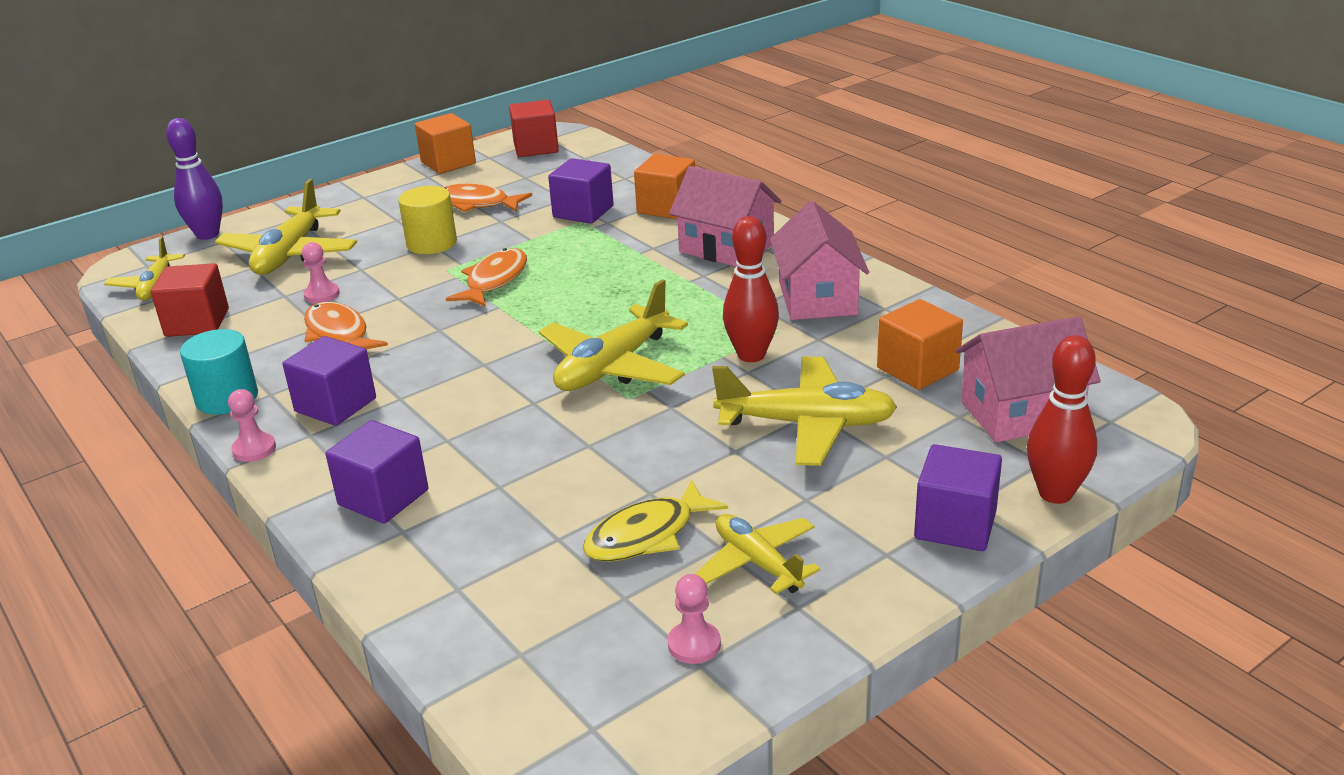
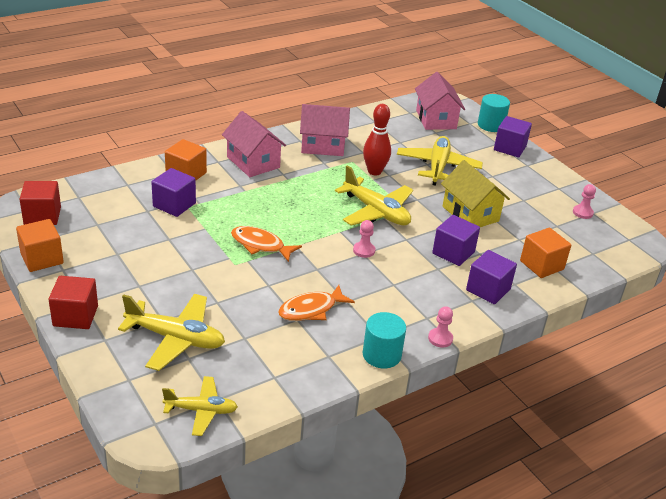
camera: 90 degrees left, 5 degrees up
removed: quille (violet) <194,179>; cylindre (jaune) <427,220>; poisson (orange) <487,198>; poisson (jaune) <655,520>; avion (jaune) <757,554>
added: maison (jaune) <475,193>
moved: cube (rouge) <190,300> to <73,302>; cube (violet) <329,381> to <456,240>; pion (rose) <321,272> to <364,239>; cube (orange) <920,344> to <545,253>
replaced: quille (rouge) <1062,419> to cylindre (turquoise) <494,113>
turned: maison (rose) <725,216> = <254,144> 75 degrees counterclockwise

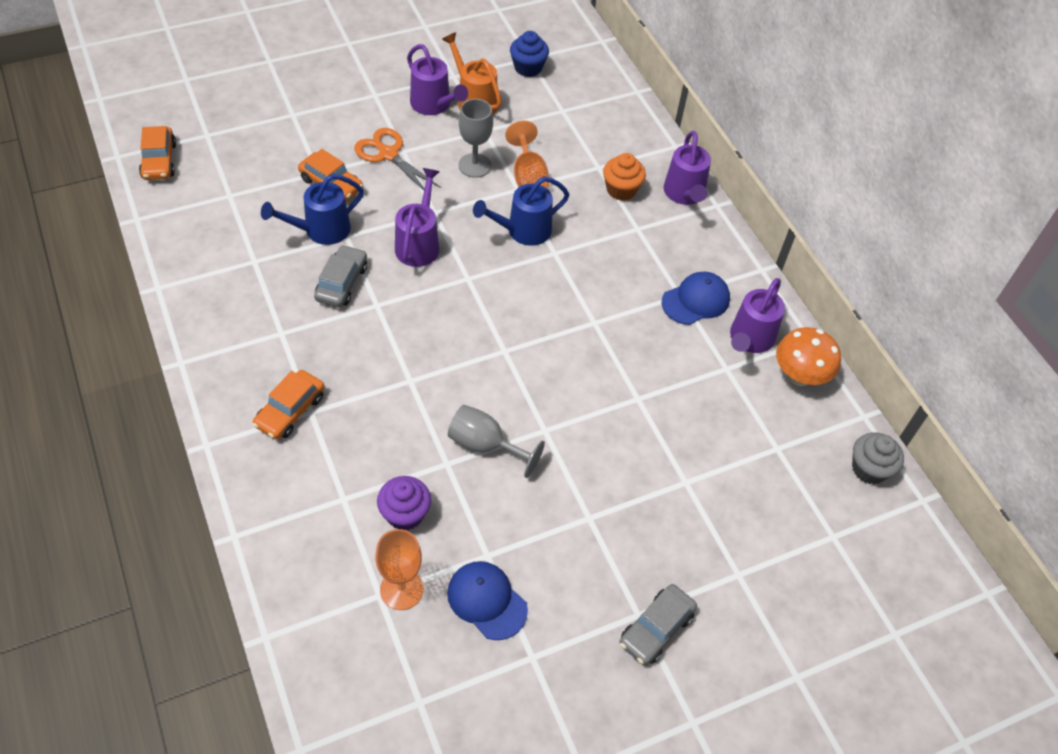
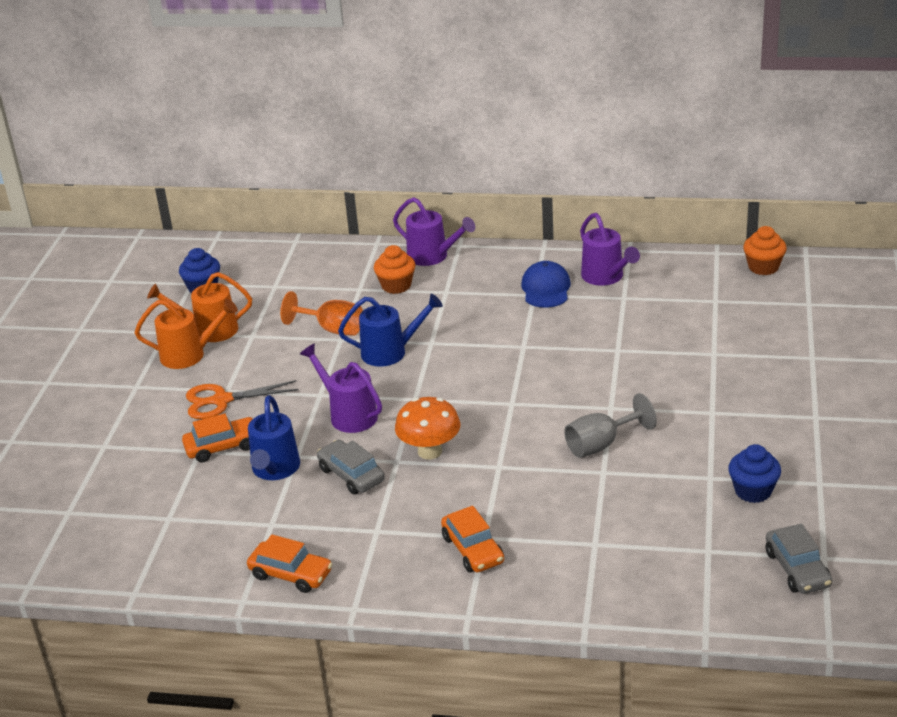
camera: 50 degrees left, 20 degrees down
removed: verre à pied (orange) <399,569>; muffin (violet) <404,503>; verre à pied (gris) <475,138>
moved: voiture (orange) <157,153> to <290,563>; voiture (gris) <658,624> to <799,559>; champignon (orange) <808,356> to <427,428>
replaced: casquette (bleu) <487,600> to muffin (bleu) <754,473>
recoloured: arrosoir (violet) <437,79> to arrosoir (orange) <186,334>; muffin (gris) <878,458> to muffin (orange) <765,250>
turned: arrosoir (bleu) <521,211> = <390,330> 105 degrees counterclockwise

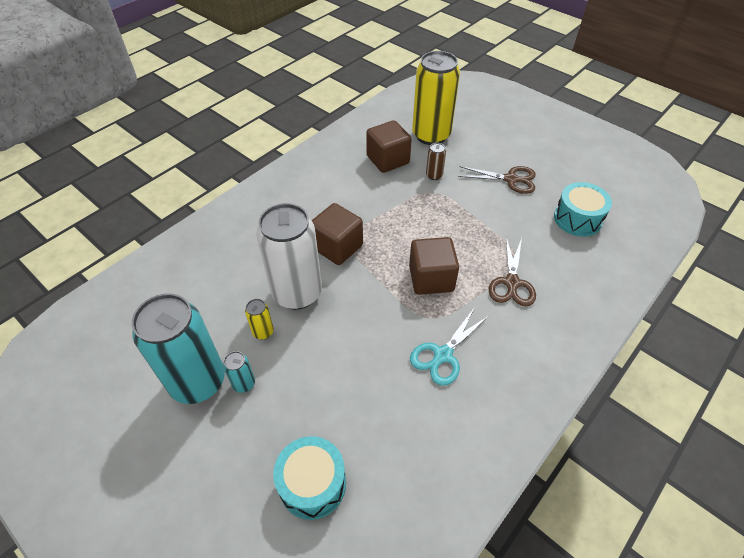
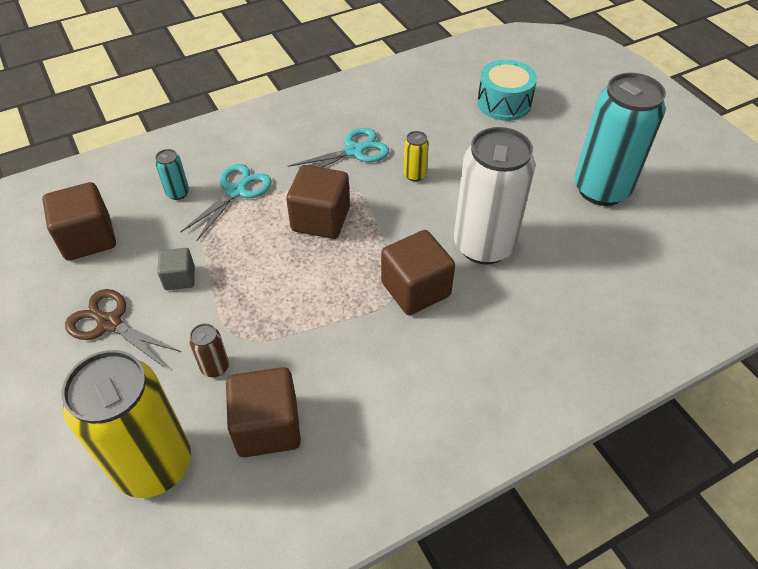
camera: 160 degrees left, 0 degrees up
added: cube (gris) <176,269>
moved: canette (turquoise) <239,372> to <172,174>; canette (jaune) <259,319> to <416,156>
replaced: tambour (turquoise) <583,209> to cube (marron) <79,221>
recoloured: ciseaux (marron) <512,271> to ciseaux (turquoise) <226,202>

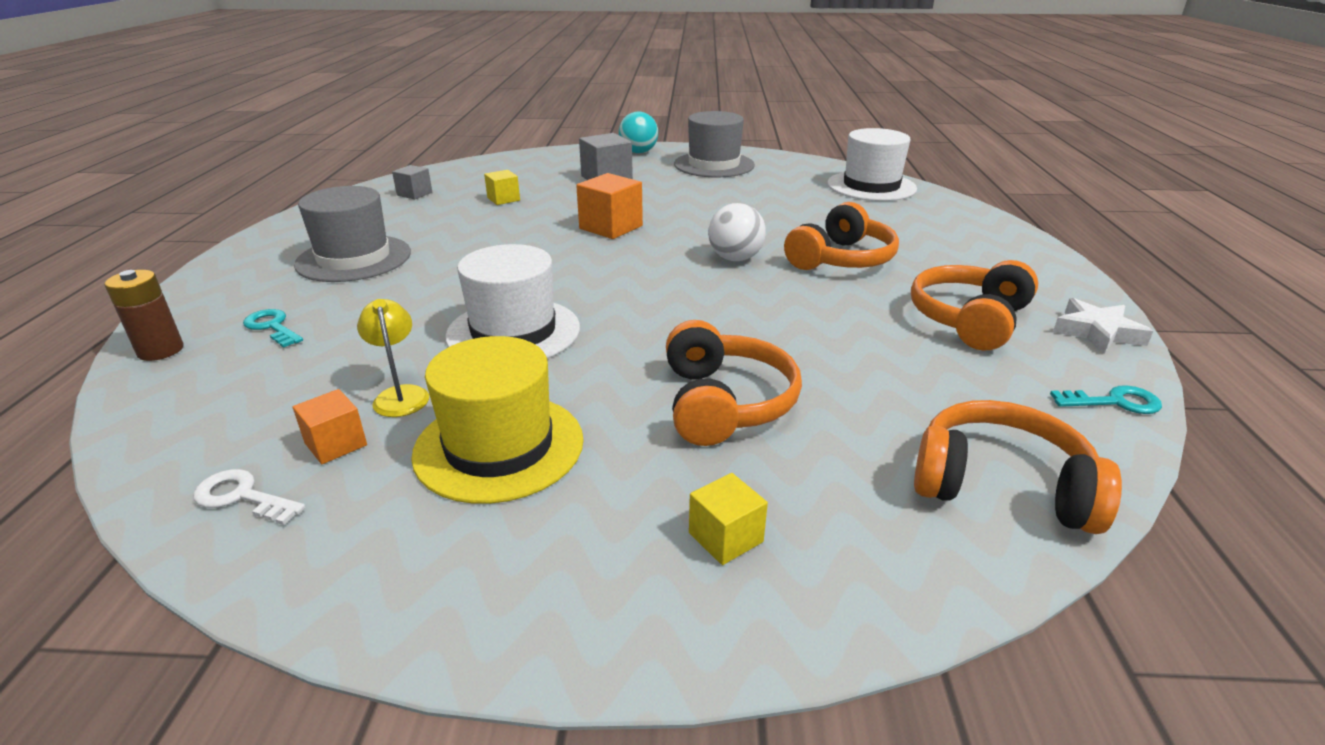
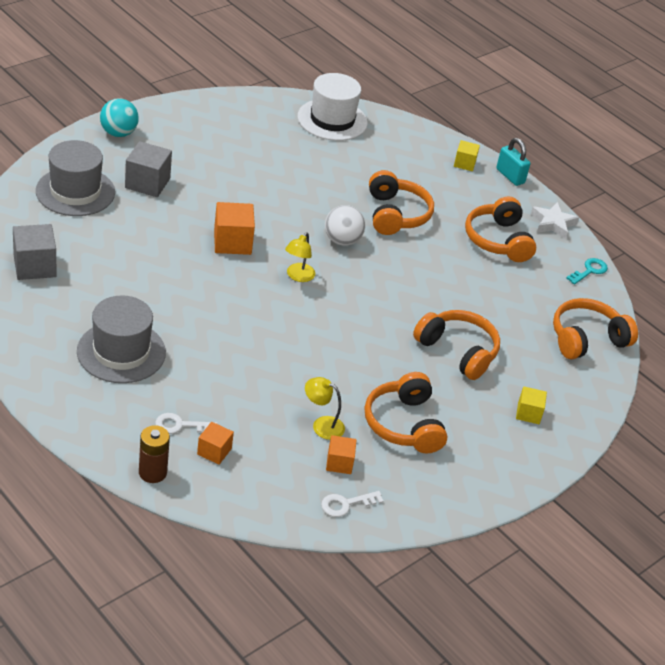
camera: 50 degrees left, 10 degrees up
removed: chapeau (blanc) <512,301>
added: cube (orange) <215,443>; lampe (jaune) <300,257>; cadenas (turquoise) <513,162>
moved: cube (jaune) <502,187> to <467,155>; chapeau (gris) <714,144> to <75,178>
replaced: chapeau (jaune) <497,420> to casque audio (orange) <406,412>
recoloured: clé (turquoise) <273,328> to clé (blanc) <186,423>
resized: cube (gris) <412,182> = <34,252> x1.66

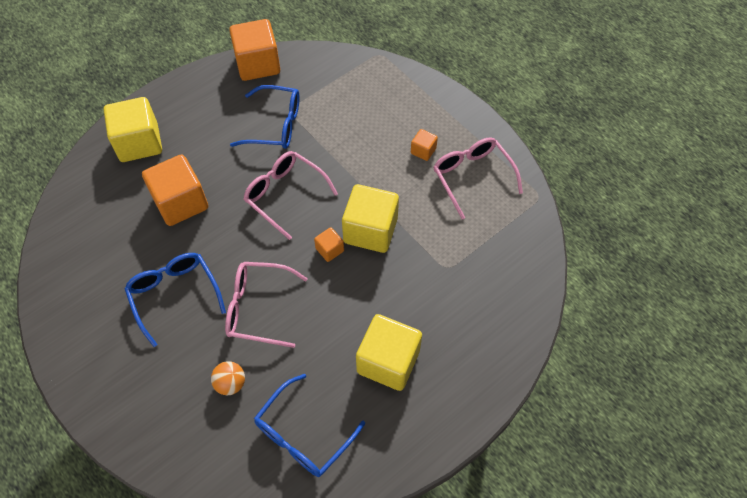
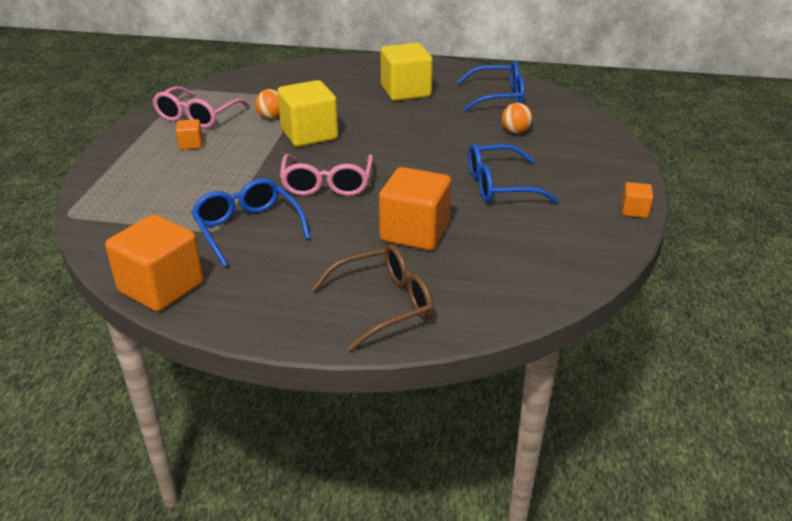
camera: 130 degrees left, 25 degrees down
removed: lunettes (rose) <266,305>
added: balle (orange) <267,104>
moved: cube (orange) <329,244> to <637,200>
replaced: cube (jaune) <133,129> to lunettes (marron) <372,297>
turned: lunettes (bleu) <175,300> = <514,173> 60 degrees clockwise

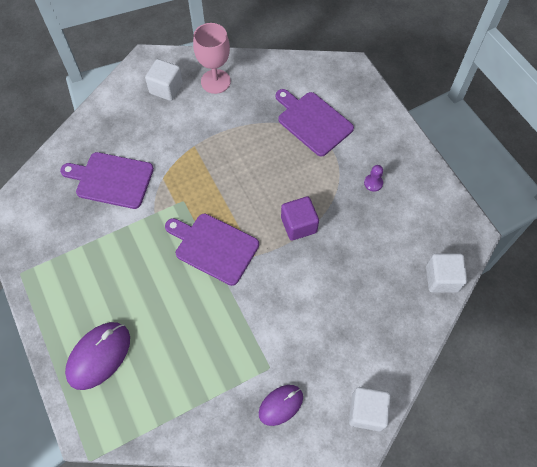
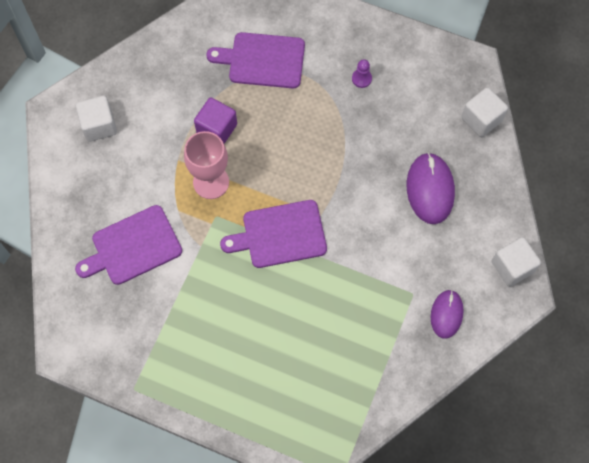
camera: 40 degrees left, 5 degrees up
moved: souris (violet) <97,356> to <431,188>; verre à pied (rose) <212,58> to <206,165>; cube (violet) <300,218> to <215,121>

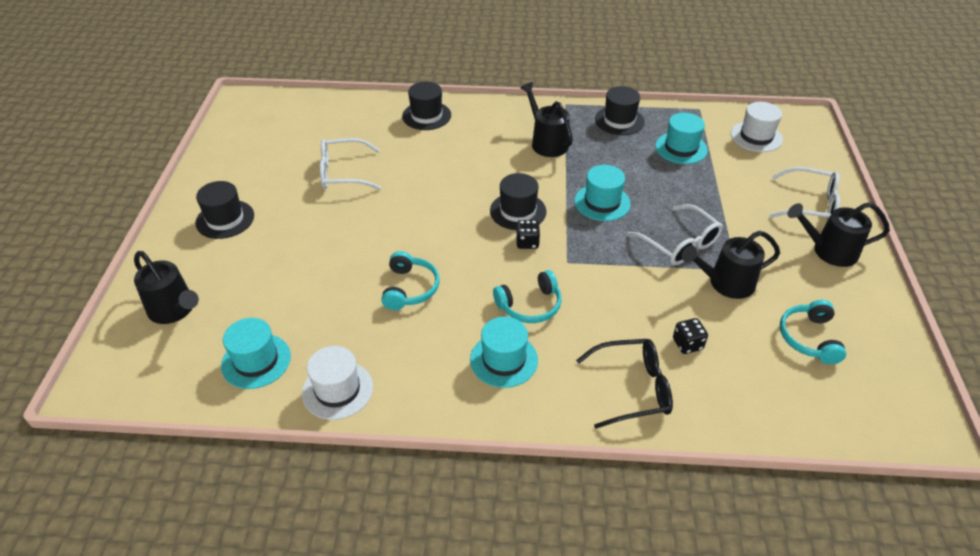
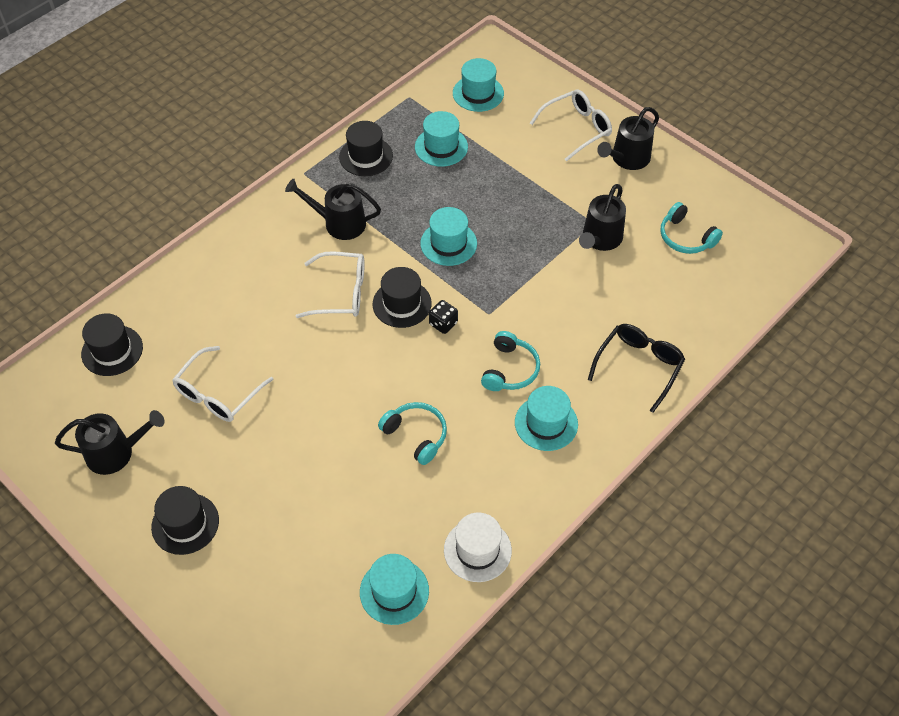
camera: 50 degrees left, 10 degrees up
removed: dé (noir) <690,336>
moved: arrosoir (noir) <166,287> to <110,442>; chapeau (noir) <426,106> to <112,344>; lunettes (blanc) <675,234> to <330,284>
recoloured: chapeau (blanc) <757,127> to chapeau (turquoise) <478,85>

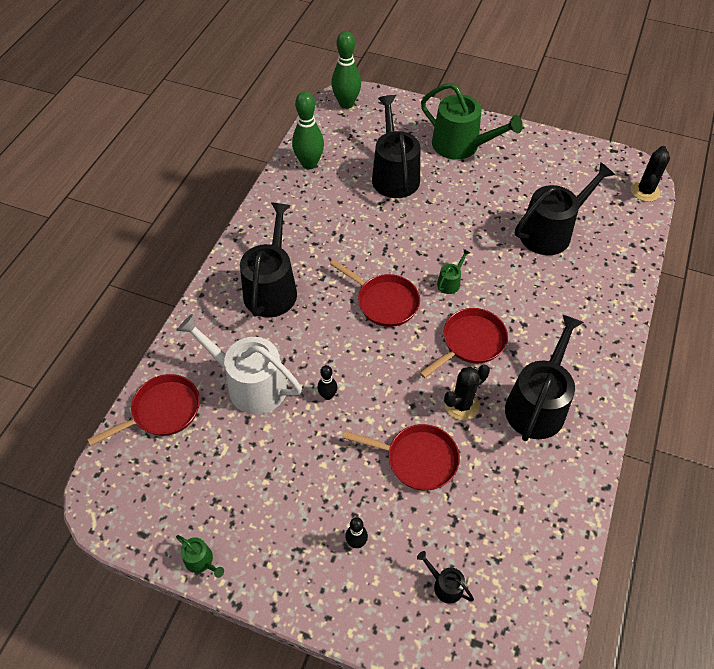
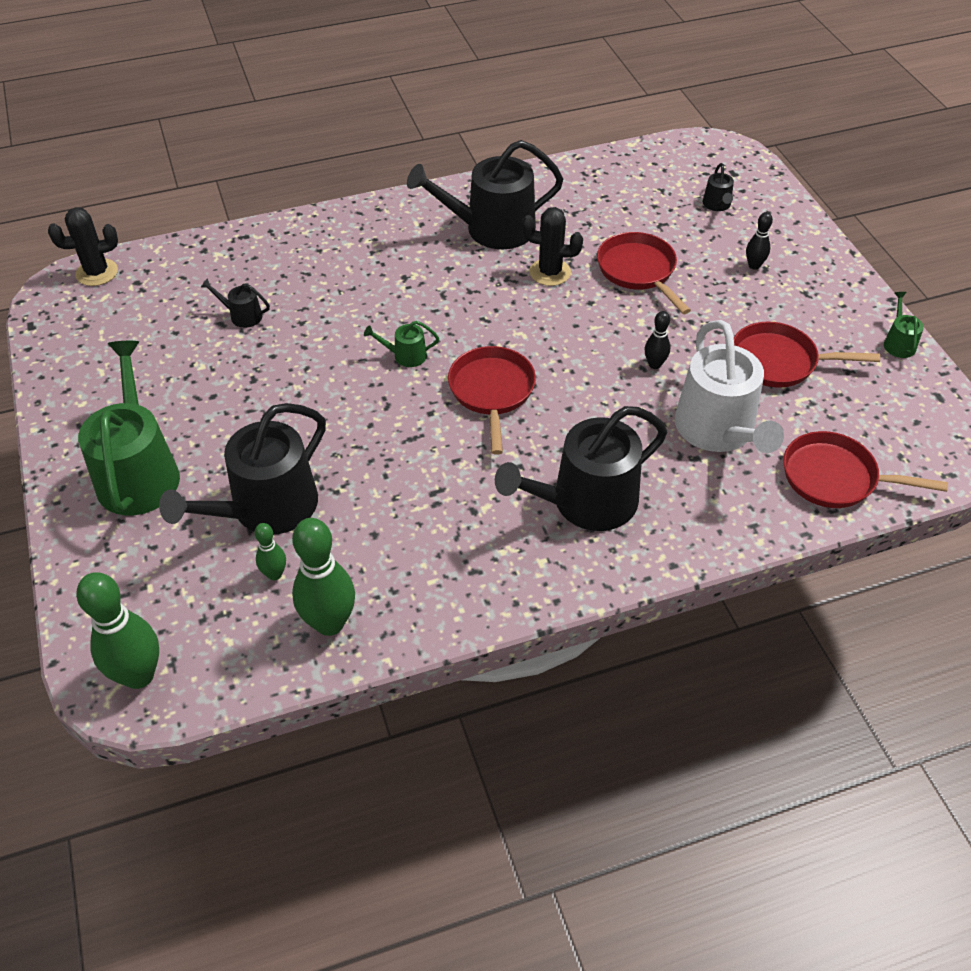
camera: 130 degrees left, 5 degrees down
added: quille (vert) <270,551>
moved: poêle (rouge) <464,343> to <807,355>
resized: arrosoir (noir) <565,208> = <235,303> x0.43

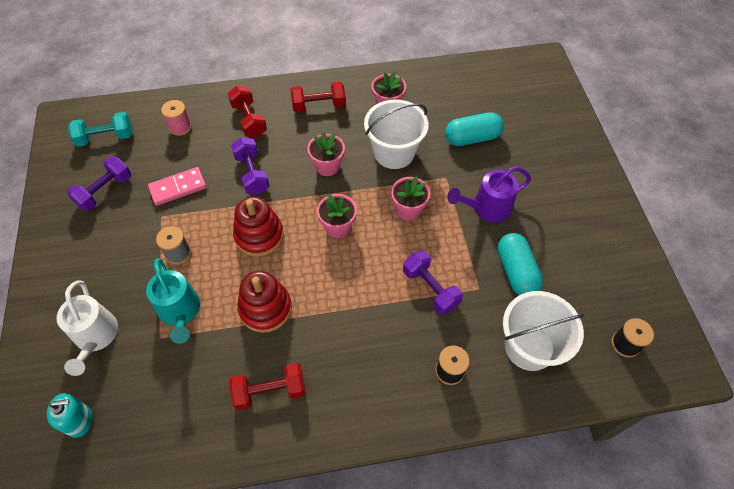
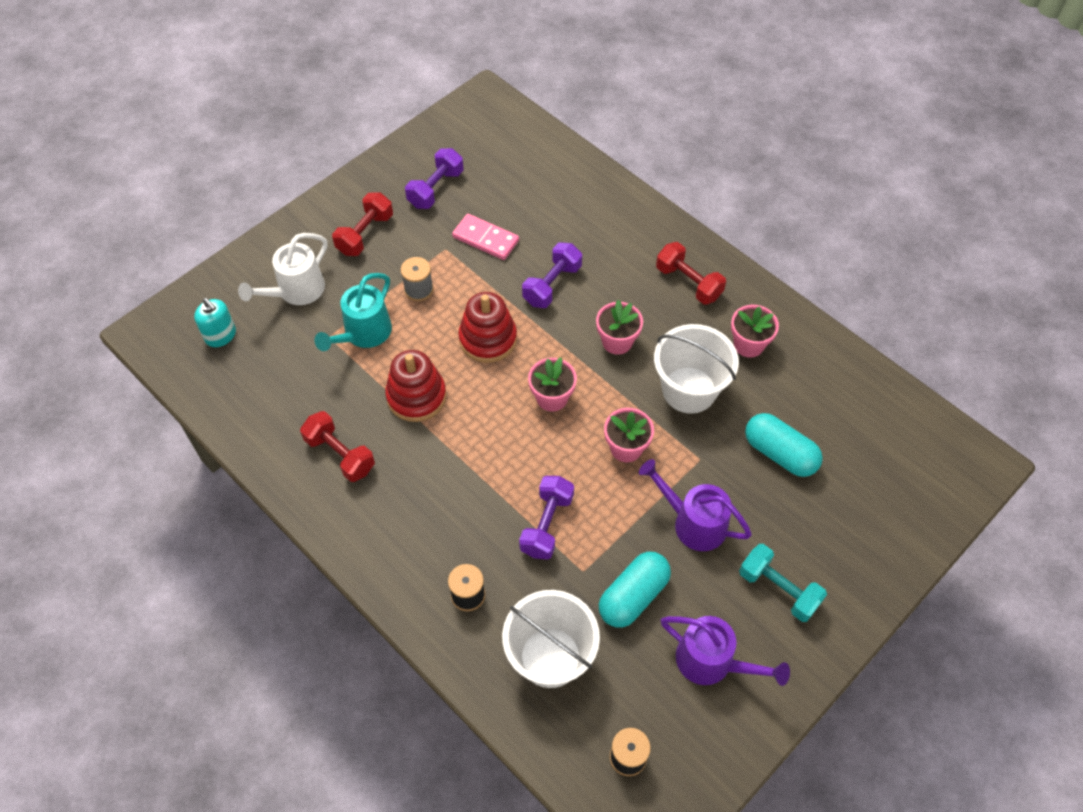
camera: 55 degrees right, 0 degrees up
removed: bobine (rose) <176,118>
added: arrosoir (violet) <725,651>
moved: haltère (turquoise) <100,129> to <783,583>; haltère (rouge) <247,111> to <362,224>
turned: haltère (violet) <99,183> = <434,178> 60 degrees counterclockwise

